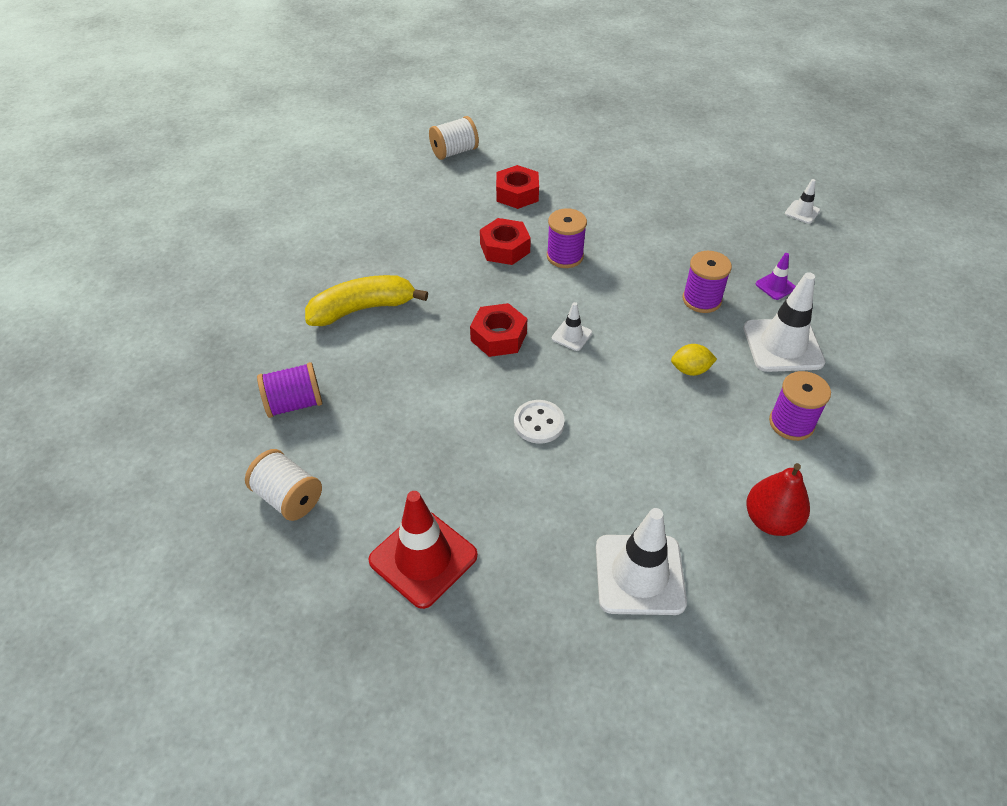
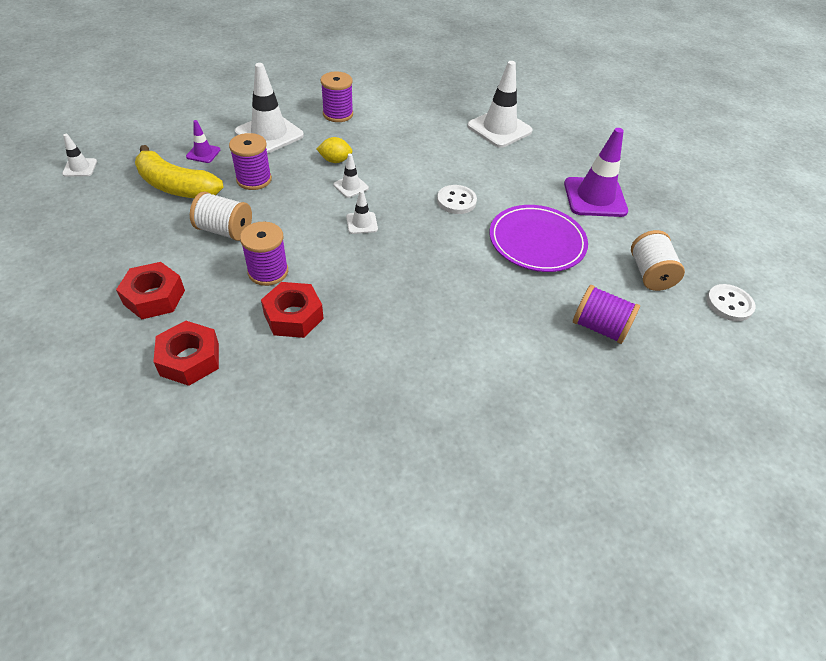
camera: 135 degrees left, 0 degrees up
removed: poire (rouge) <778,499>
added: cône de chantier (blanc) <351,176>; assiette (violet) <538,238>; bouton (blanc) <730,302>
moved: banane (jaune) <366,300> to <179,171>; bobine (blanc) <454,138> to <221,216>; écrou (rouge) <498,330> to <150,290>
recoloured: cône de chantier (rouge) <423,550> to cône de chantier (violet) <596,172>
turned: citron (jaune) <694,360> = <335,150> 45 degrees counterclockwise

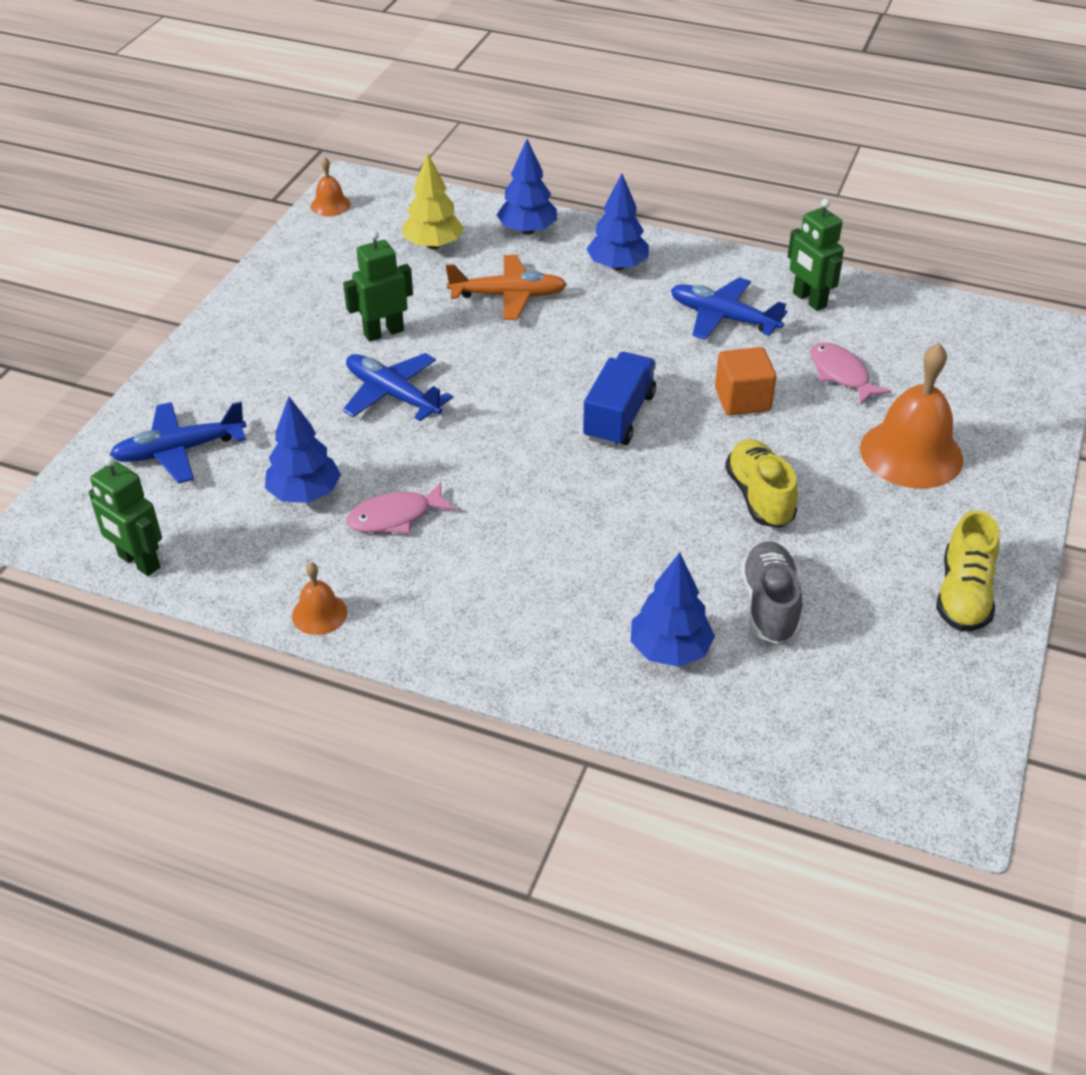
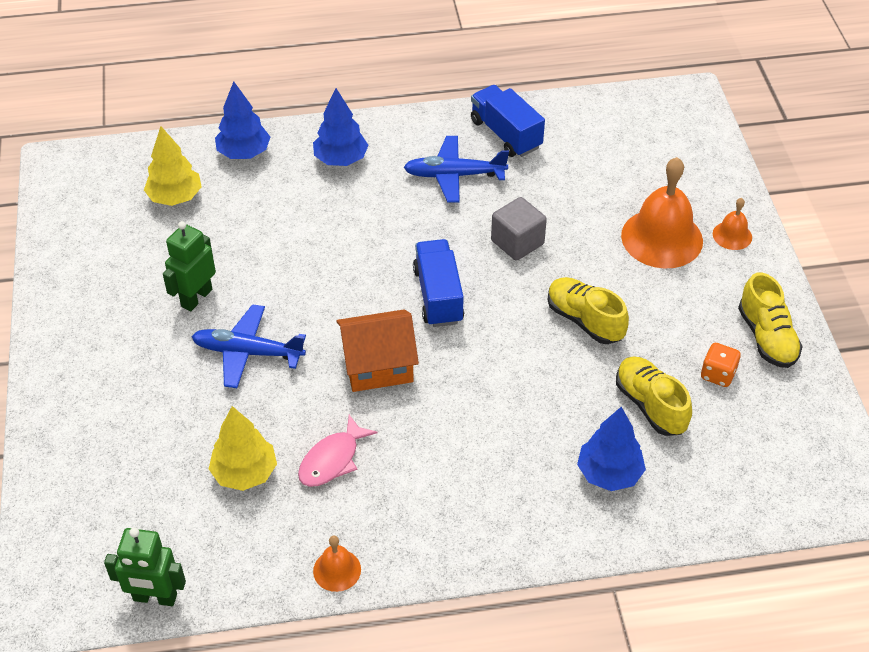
camera: 30 degrees left, 5 degrees up
removed: avion (bleu) <178,443>; avion (orange) <506,287>; poisson (rose) <851,373>
added: maison (orange) <377,350>; dé (orange) <721,365>
moved: cloche (orange) <331,186> to <732,224>
replaced: robot (vert) <815,255> to camion (bleu) <508,121>
recoloured: arbre (bleu) <303,450> to arbre (jaune) <243,448>; cube (orange) <745,381> to cube (gris) <519,229>; chaussure (gris) <771,592> to chaussure (jaune) <654,396>

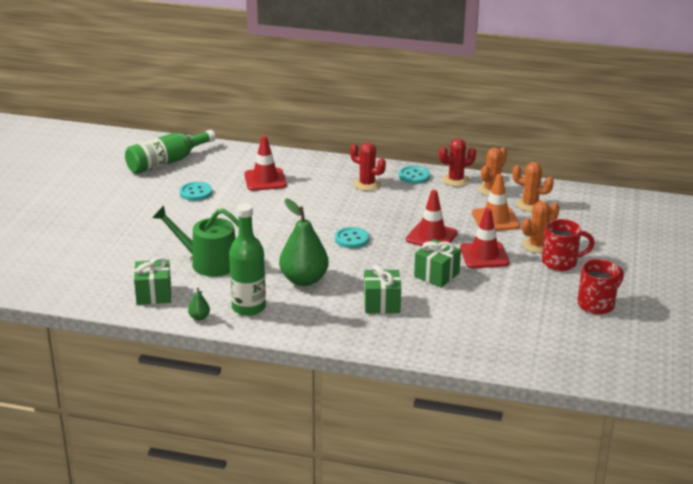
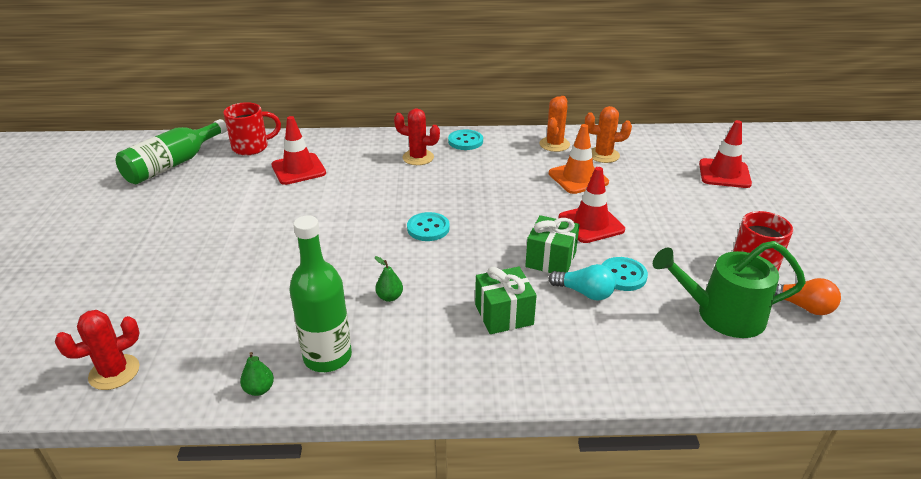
camera: 15 degrees left, 5 degrees up
removed: cadeau (vert) <152,281>; cactus (orange) <540,227>
added: ampoule (turquoise) <582,282>; ampoule (orange) <808,296>
moved: arrosoir (vert) <195,241> to <729,289>; bouton (turquoise) <196,191> to <625,274>; cône de chantier (rouge) <432,218> to <725,154>; cactus (rouge) <457,162> to <97,350>; tasse (rouge) <568,245> to <252,128>
resized: poire (vert) <304,242> = <389,279> x0.42

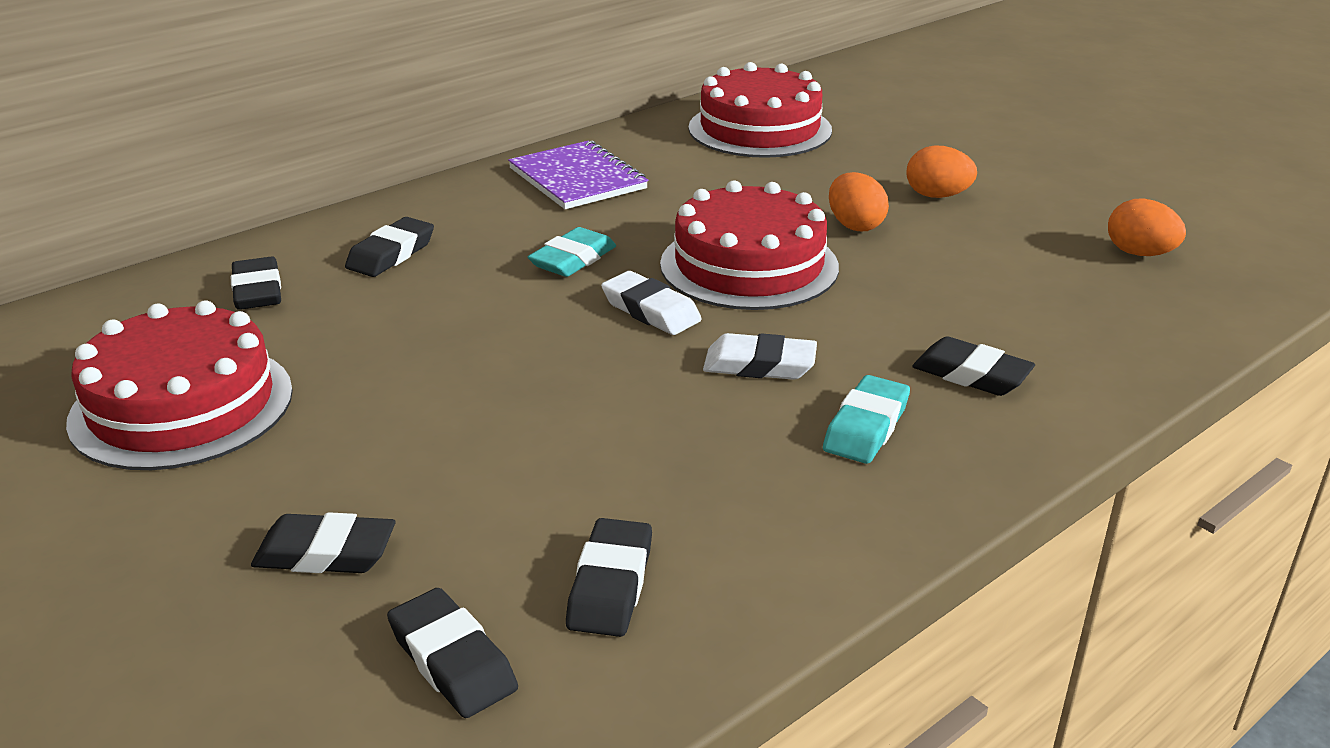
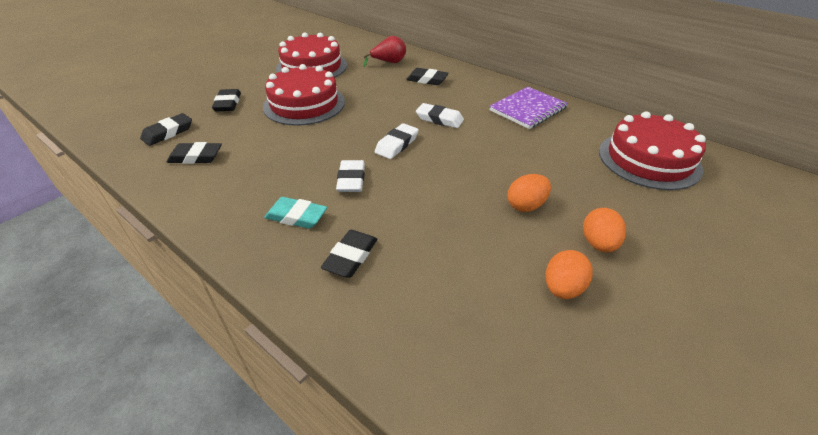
camera: 80 degrees right, 10 degrees up
moved: gâteau (rouge) <749,245> to <304,95>; œuf (orange) <1147,227> to <569,274>
replaced: gomme (noir) <256,283> to poire (rouge) <384,51>
recoloured: gomme (turquoise) <572,252> to gomme (blanc) <440,115>

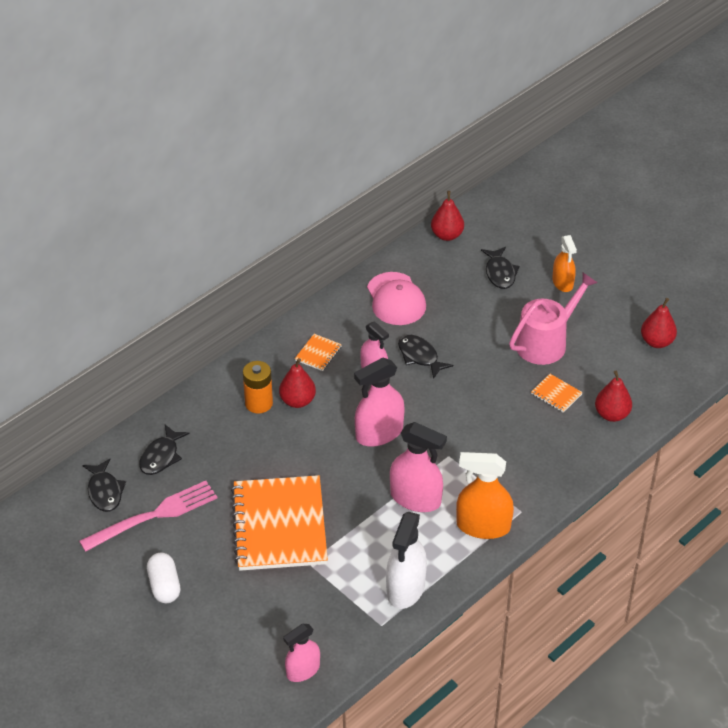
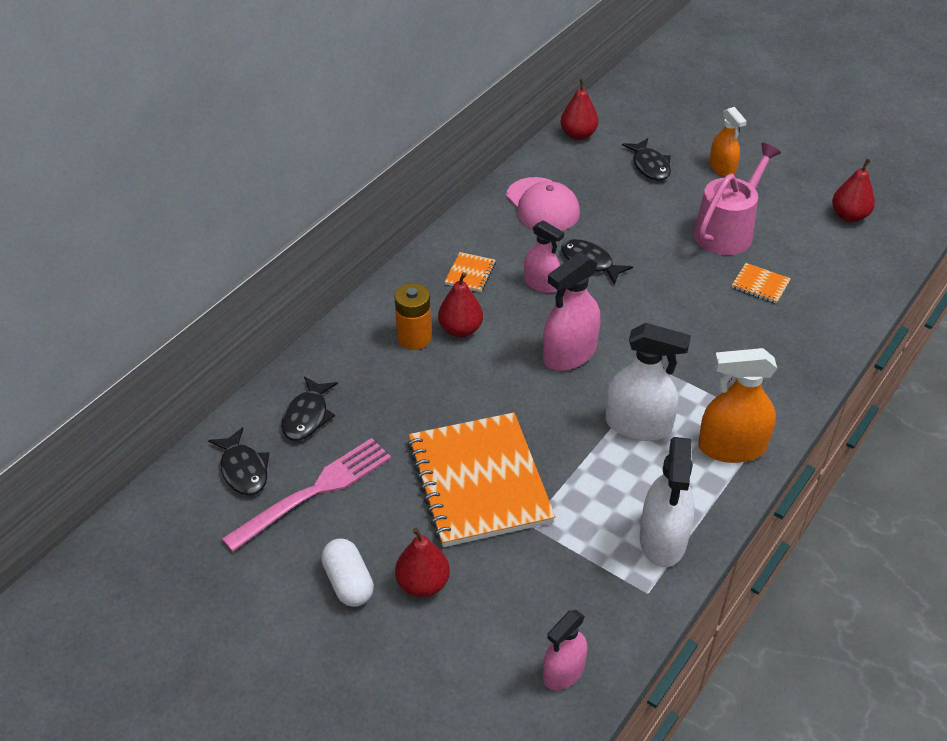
camera: 10 degrees left, 0 degrees up
moved: poire (rouge) <613,396> to <422,562>
recoloured: vaporisateur (rose) <418,467> to vaporisateur (blanc) <648,382>

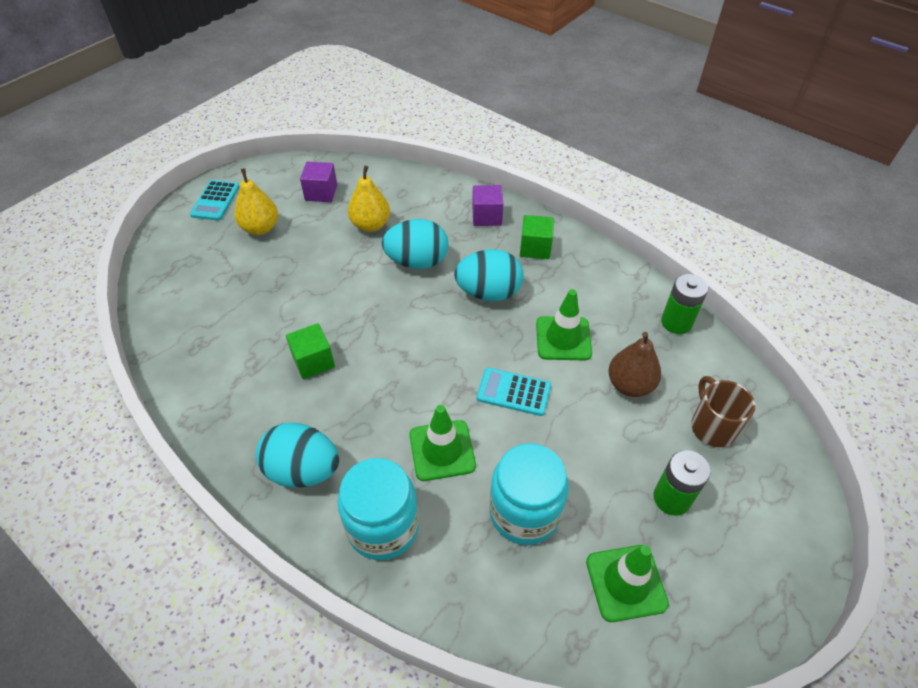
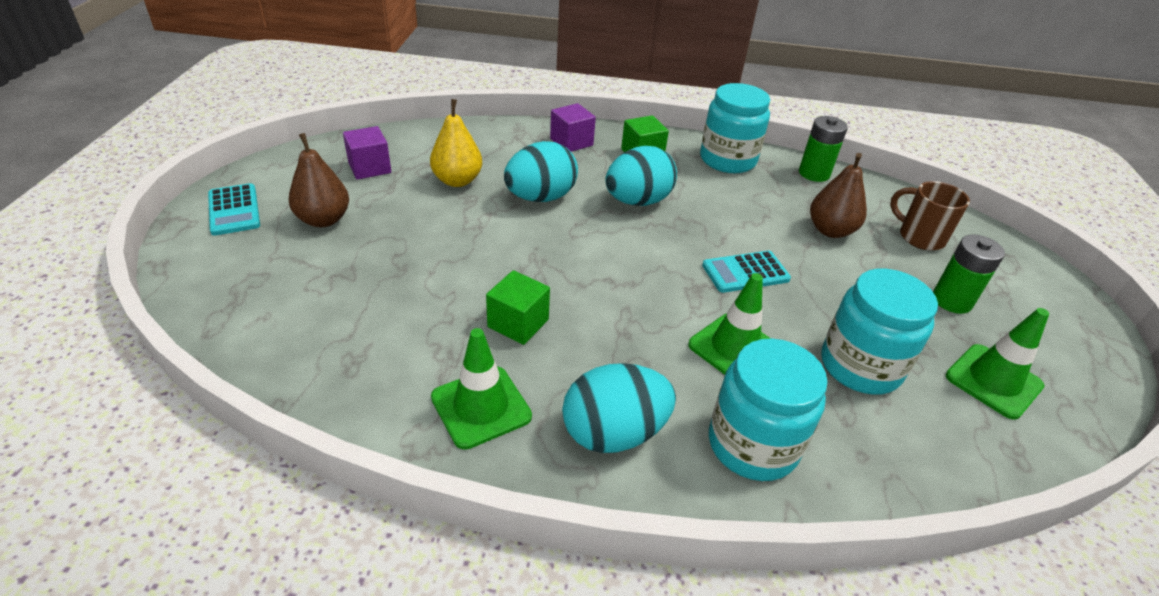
camera: 35 degrees left, 10 degrees down
added: bocal (turquoise) <735,128>
moved: cône de chantier (vert) <564,324> to <481,389>
recoloured: poire (jaune) <256,201> to poire (marron) <319,180>

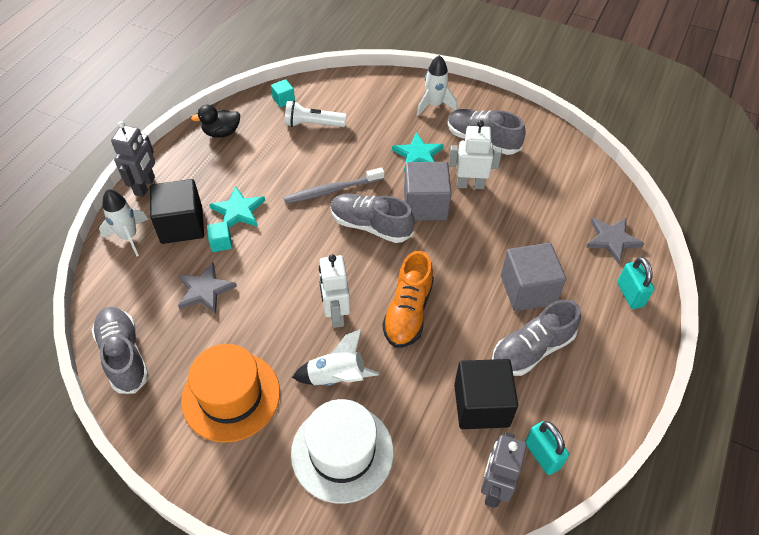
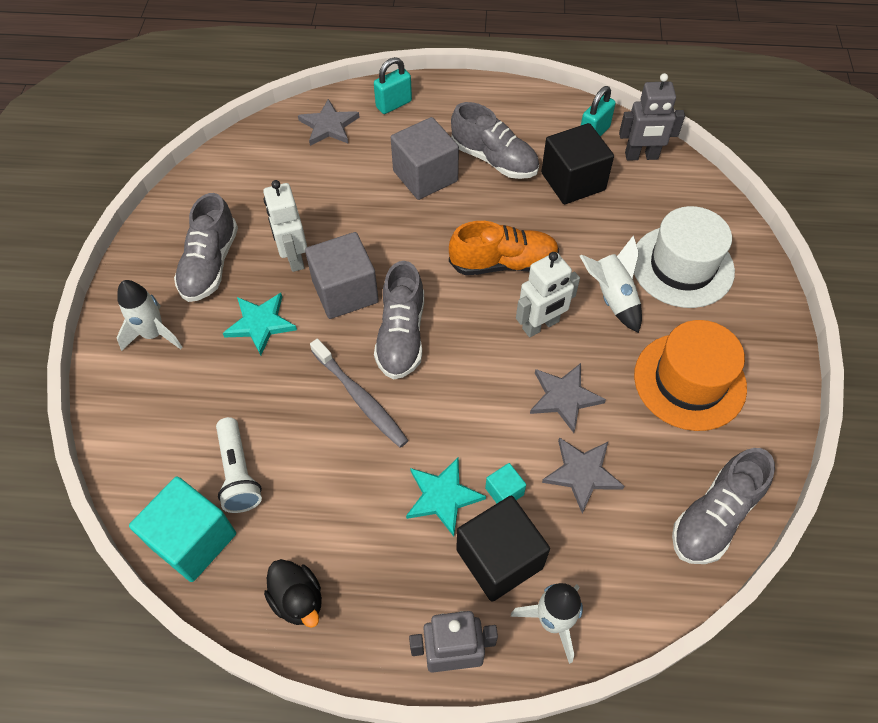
camera: 110 degrees left, 5 degrees up
added: étoile (gris) <568,398>
resized: cube (turquoise) <283,93> = <182,529> x2.16

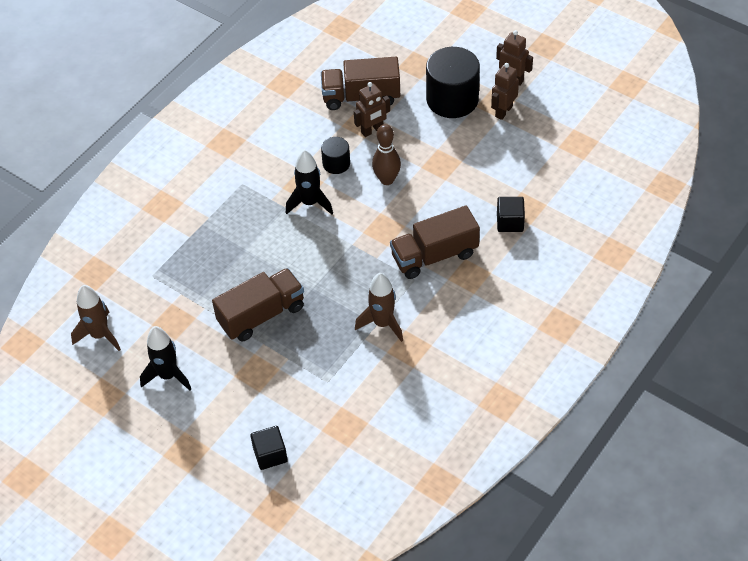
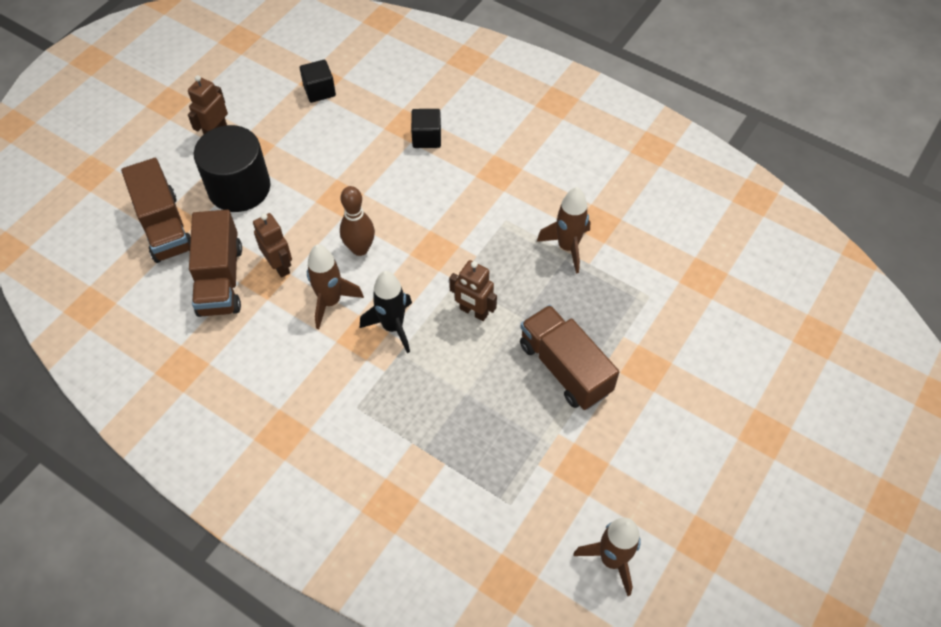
camera: 95 degrees left, 5 degrees up
removed: fusée (noir) <165,358>
moved: cube (noir) <269,448> to <318,81>; camion (marron) <435,242> to <156,210>; robot (marron) <505,91> to <473,290>
replaced: cylindre (noir) <335,155> to fusée (marron) <335,287>

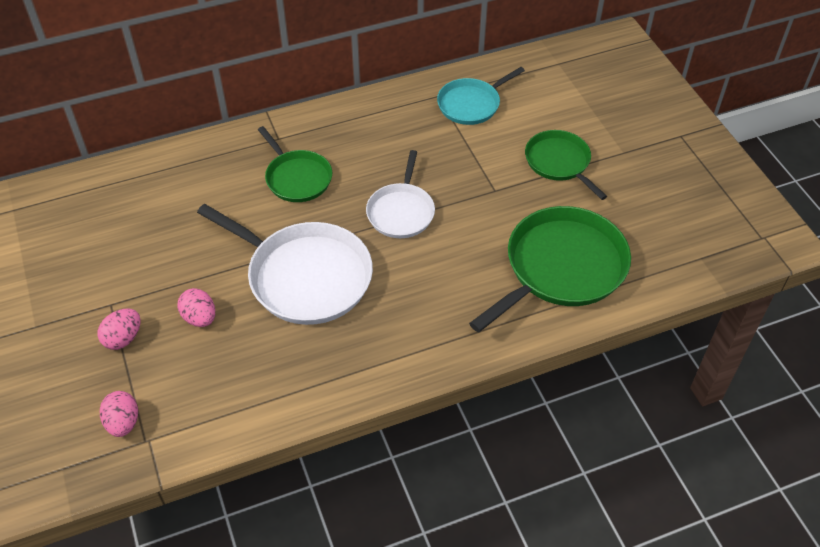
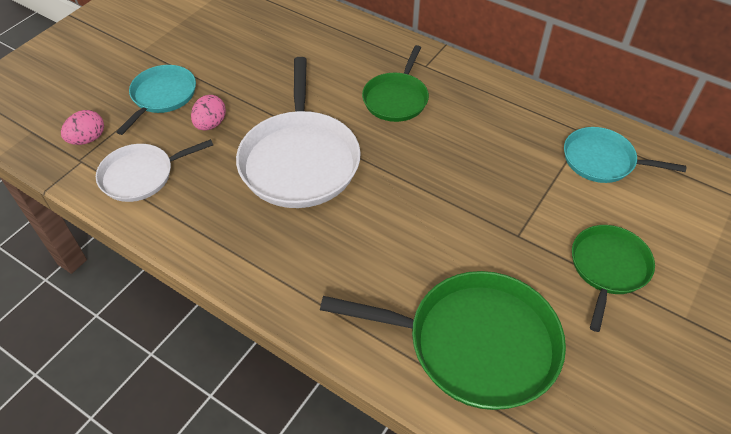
camera: 55 degrees right, 0 degrees up
moved: poêle (blanc) <400,194> to <154,170>
replaced: œuf (rose) <119,329> to poêle (turquoise) <156,100>

